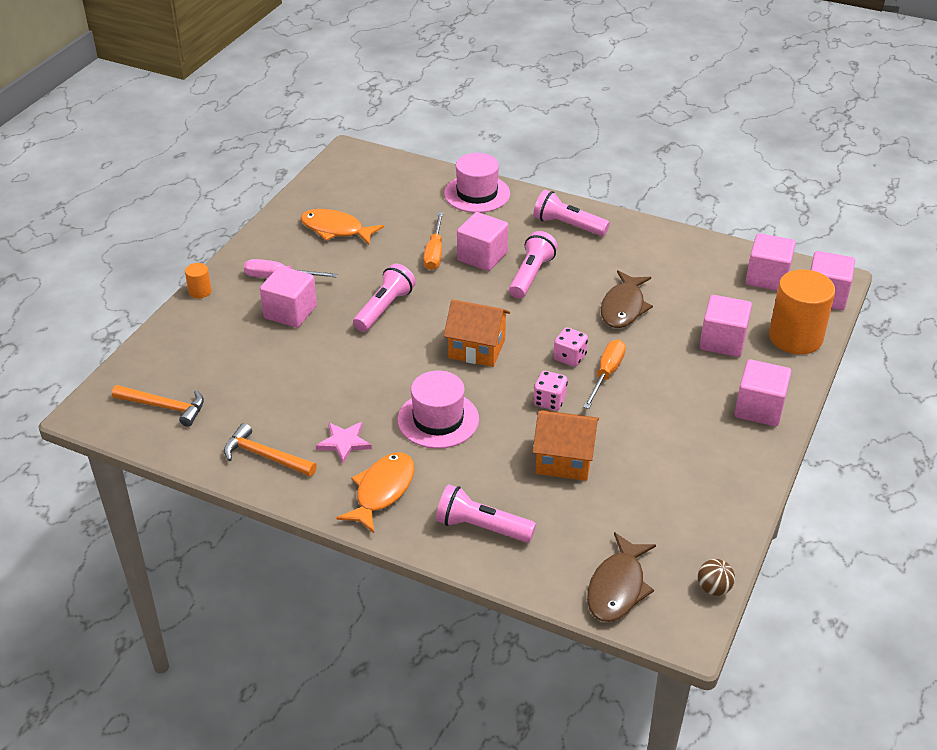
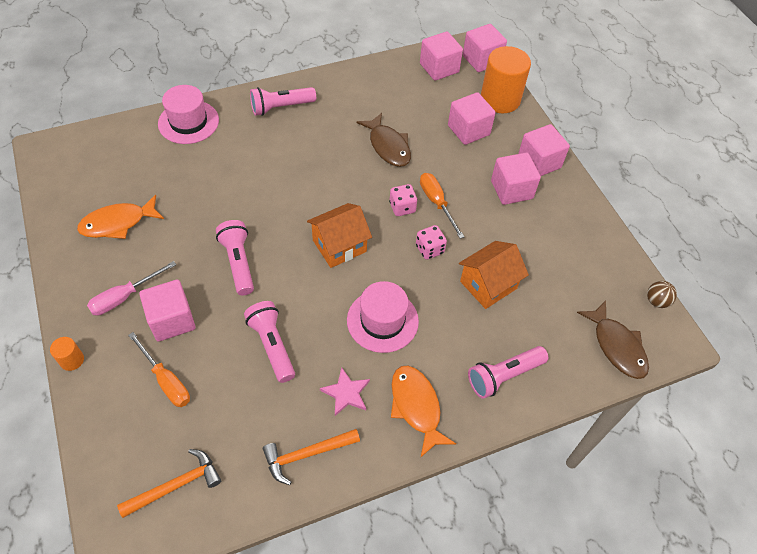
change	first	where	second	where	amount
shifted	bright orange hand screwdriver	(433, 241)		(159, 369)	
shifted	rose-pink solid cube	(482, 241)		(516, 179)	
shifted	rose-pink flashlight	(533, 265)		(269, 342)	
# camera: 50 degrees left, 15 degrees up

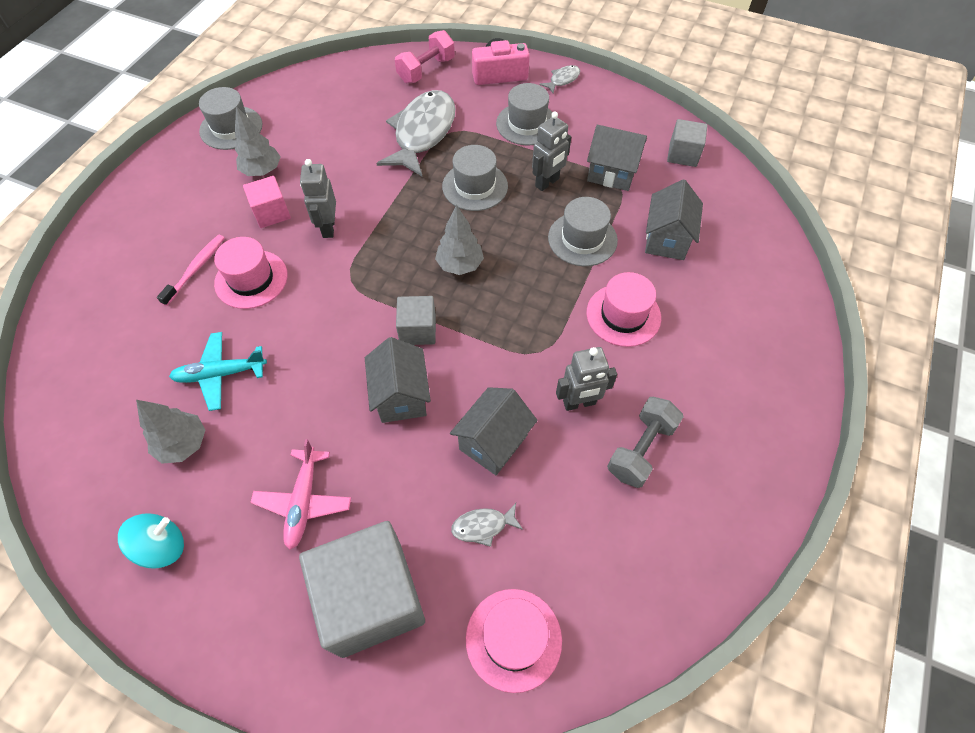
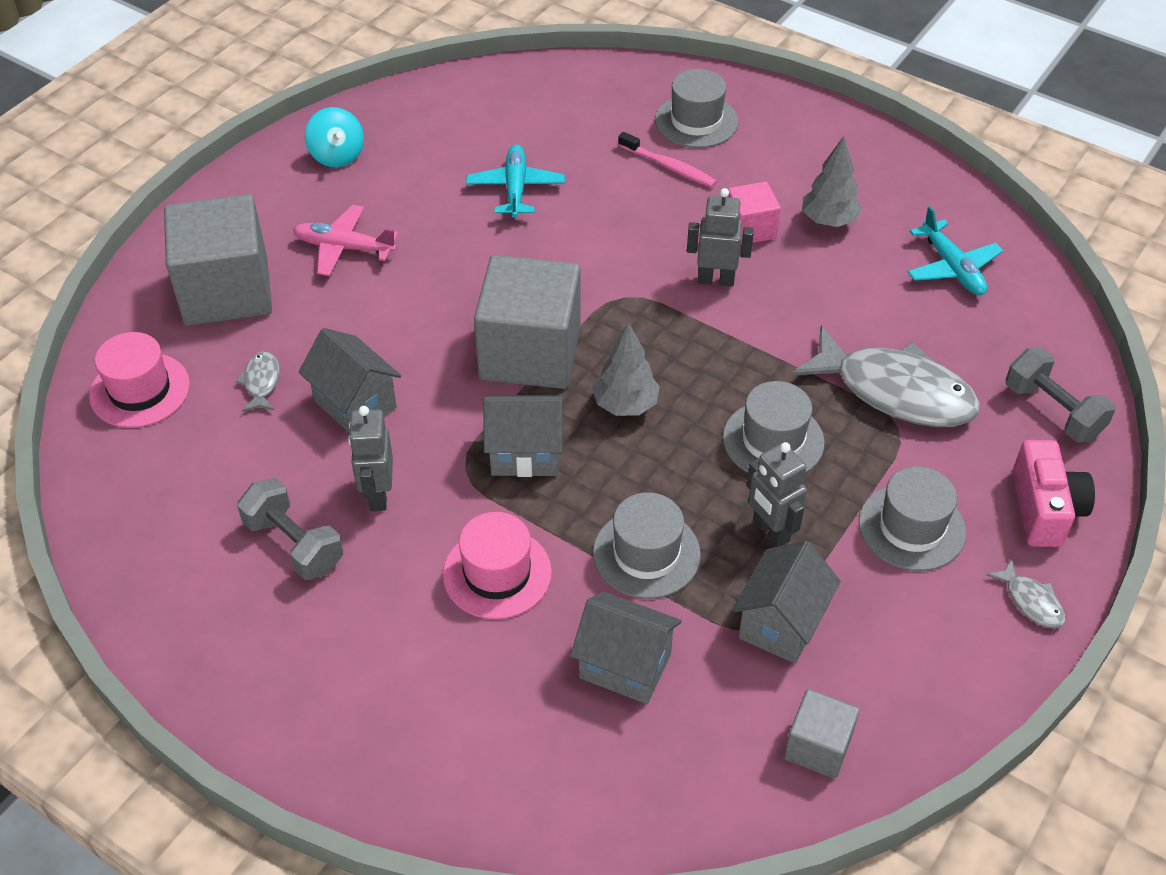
change	first	where	second	where	amount
gone	gray fir tree	(170, 432)			
shifted	gray top hat	(230, 118)		(696, 108)	
gone	rose-pink top hat	(251, 273)			
shifted	gray cottage	(398, 380)		(523, 436)	
repainted	rose-pink dumbbell	(425, 56)	gray dumbbell	(1060, 395)	
scaled	gray solid cube	(416, 320)		(527, 322)	x1.99
new			turquoise plane	(955, 250)	
# camera: 100 degrees right, 10 degrees down

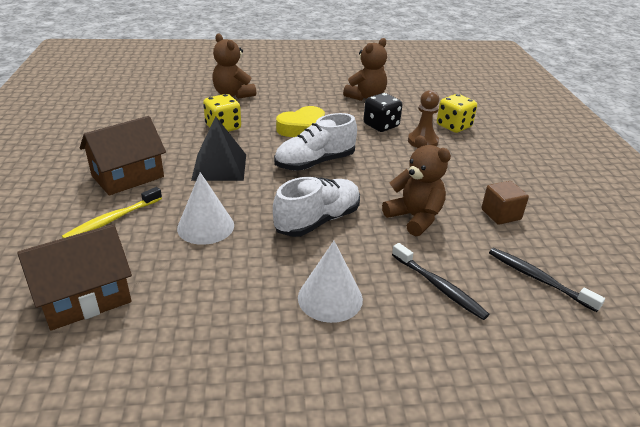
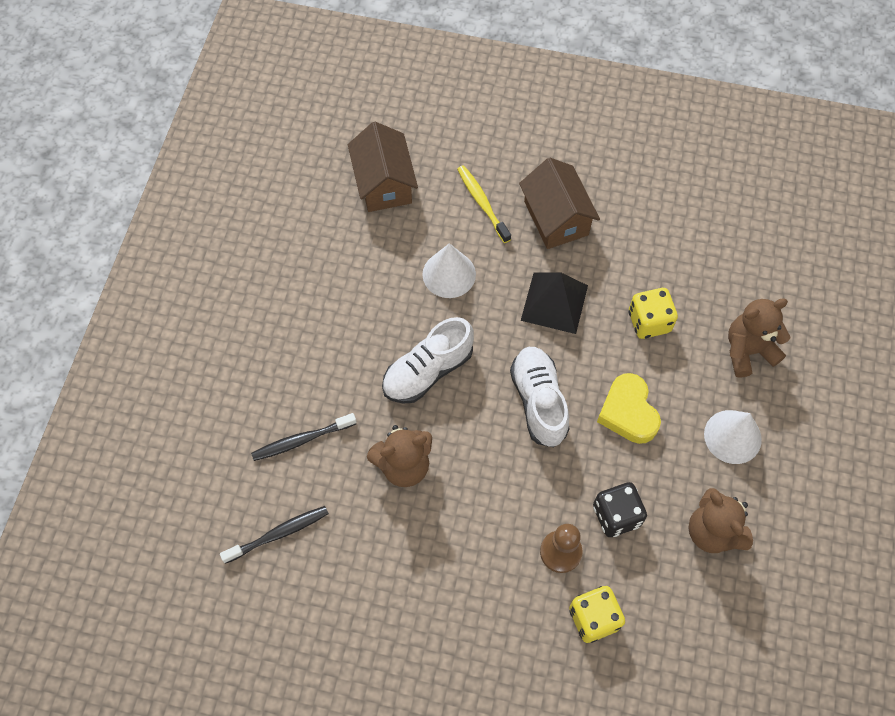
change	first	where	second	where	amount
rotated	pure white shoe	(316, 207)		(428, 360)	75 degrees clockwise
shifted	pure white solid cone	(330, 282)		(733, 437)	
gone	brown solid cube	(505, 203)			
# camera: 110 degrees right, 30 degrees up

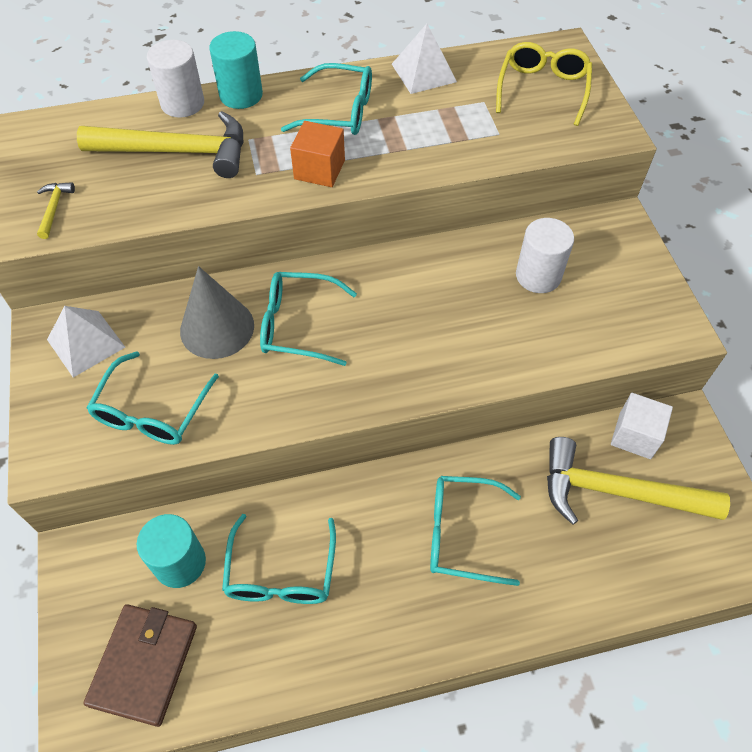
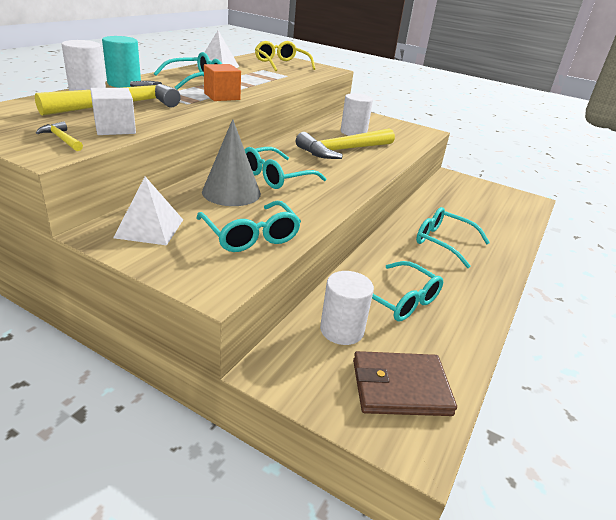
change	first	where	second	where	amount
rotated	brown card wallet	(140, 665)		(405, 383)	60 degrees counterclockwise
repainted	turquoise solid cylinder	(171, 551)	pure white solid cylinder	(347, 308)	
rotated	turquoise spectacles	(475, 531)		(453, 237)	75 degrees clockwise
shifted	yellow claw hammer	(638, 481)		(345, 143)	
shifted	pure white solid cube	(642, 426)		(113, 111)	
# camera: 50 degrees left, 25 degrees down

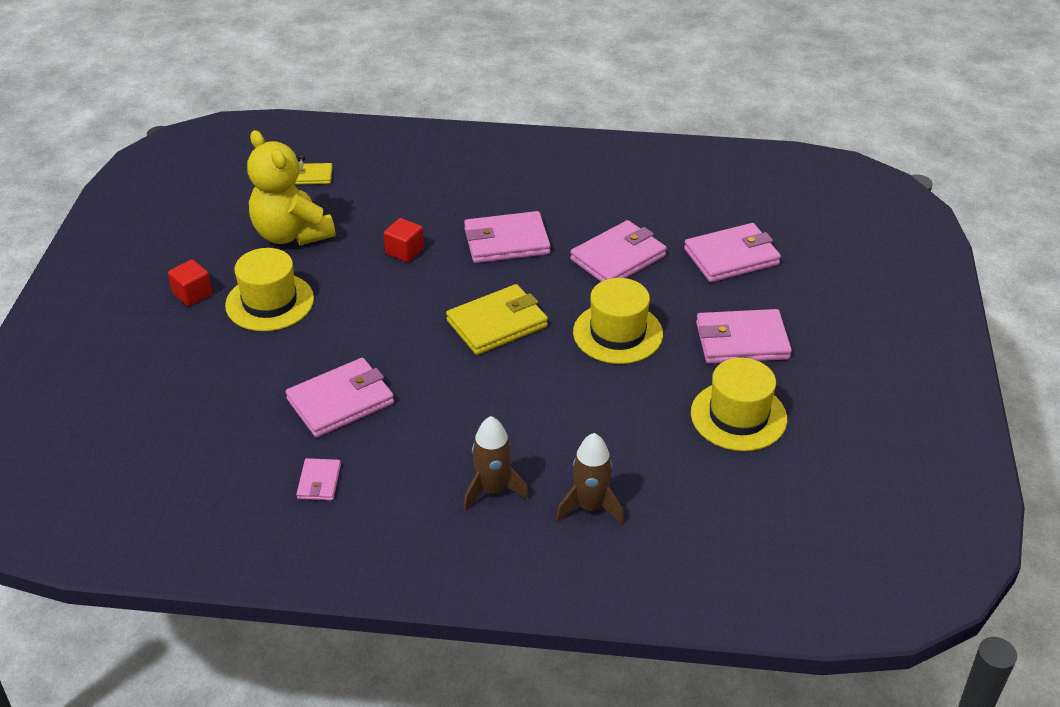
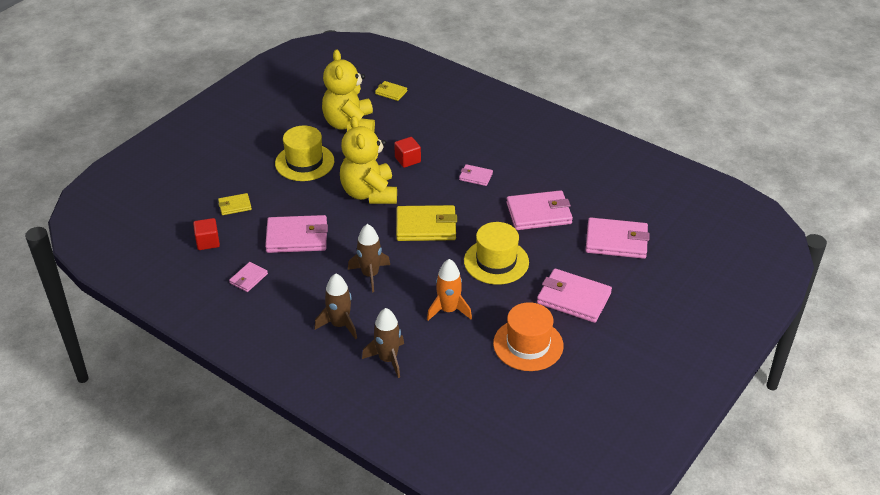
change	first	where	second	where	amount
shifted	scarlet solid cube	(190, 282)		(206, 234)	
scaled	rose-pink card wallet	(507, 237)		(476, 175)	x0.52
repainted	yellow top hat	(739, 404)	bright orange top hat	(528, 336)	
new			yellow card wallet	(235, 204)	
new			yellow teddy	(368, 160)	
new			brown toy rocket	(369, 258)	
new			bright orange toy rocket	(449, 290)	
# camera: 30 degrees right, 0 degrees up

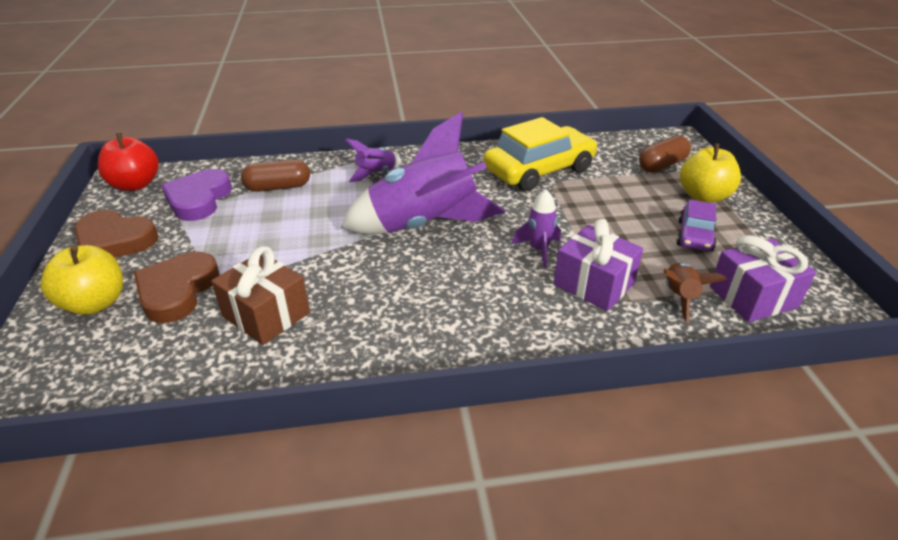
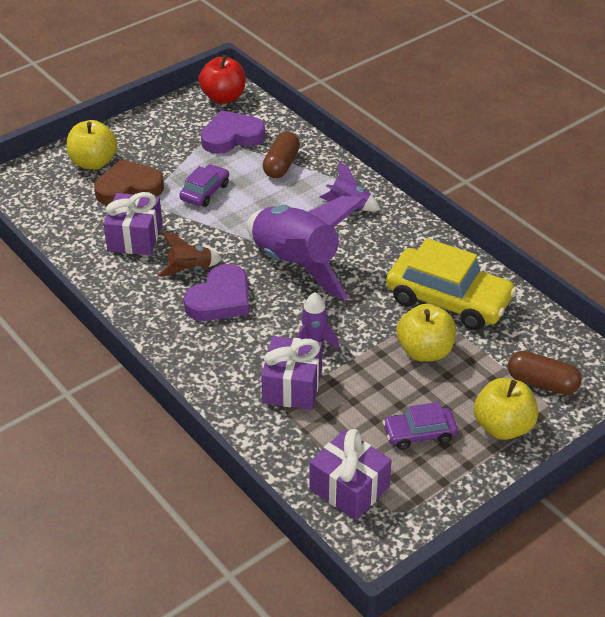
change	first	where	second	where	amount
gone	brown heart	(116, 234)			
repainted	brown gift	(260, 295)	purple gift	(133, 223)	
rotated	brown capsule	(275, 175)		(281, 155)	60 degrees clockwise
shifted	brown toy rocket	(695, 293)		(190, 254)	
new			purple car	(204, 185)	
new			purple heart	(216, 292)	
new			yellow apple	(426, 333)	
# camera: 60 degrees right, 5 degrees up

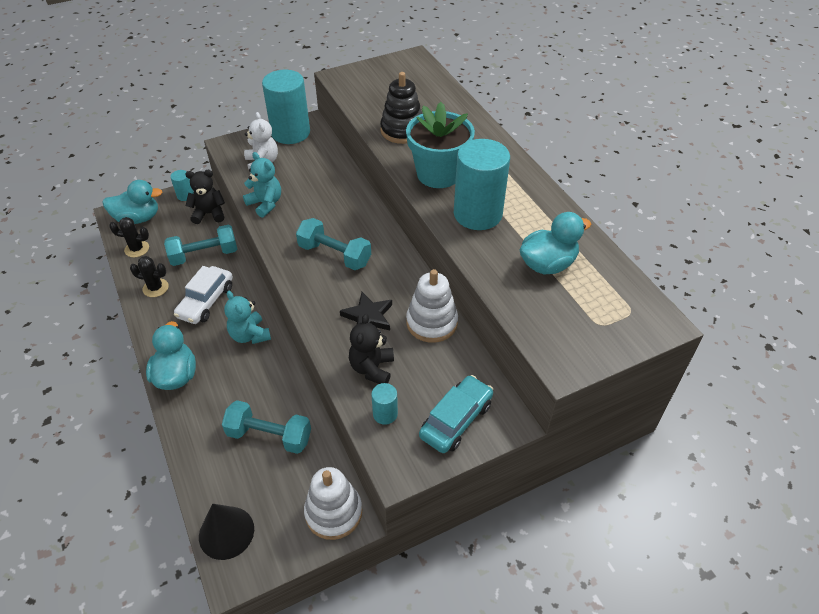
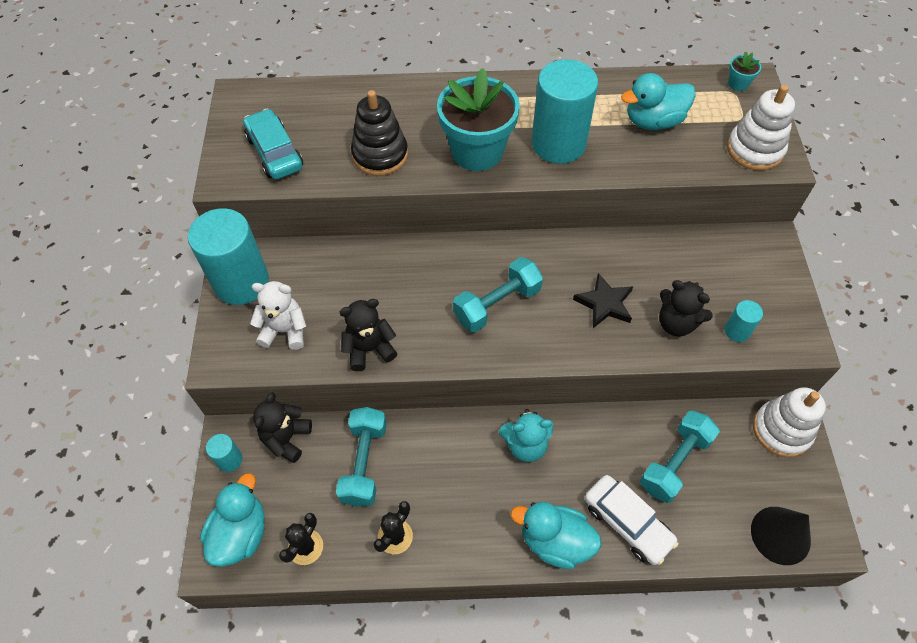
change	first	where	second	where	amount
shifted	pure white car	(203, 295)		(632, 520)	
repainted	turquoise teddy	(262, 185)	jet-black teddy	(368, 335)	
shifted	pure white stacking toy	(432, 306)		(761, 127)	
shifted	turquoise car	(456, 414)		(273, 144)	
rotated	turquoise toy duck	(555, 243)		(658, 101)	105 degrees counterclockwise
new			turquoise potted plant	(744, 71)	
# camera: 65 degrees left, 10 degrees up

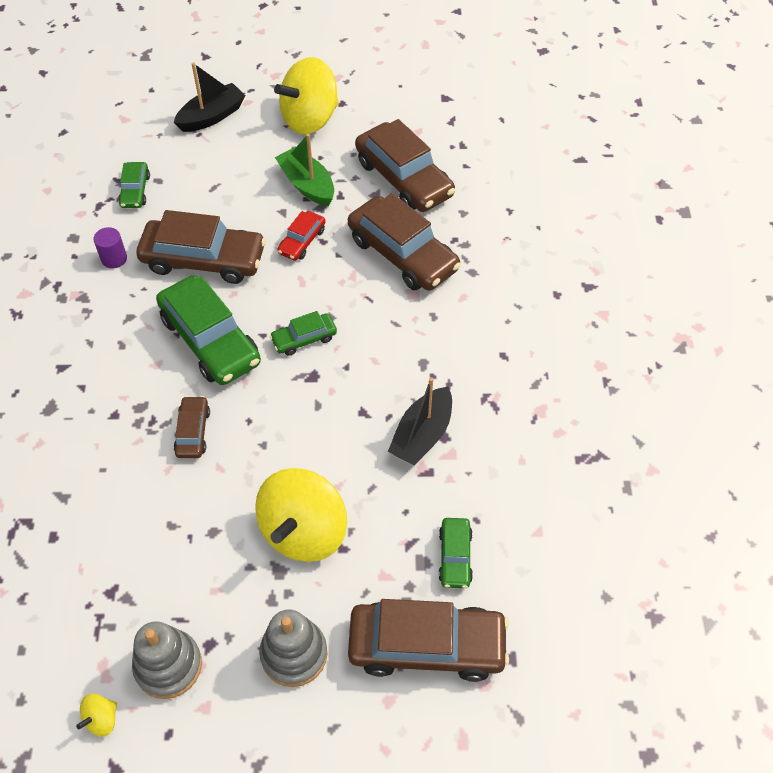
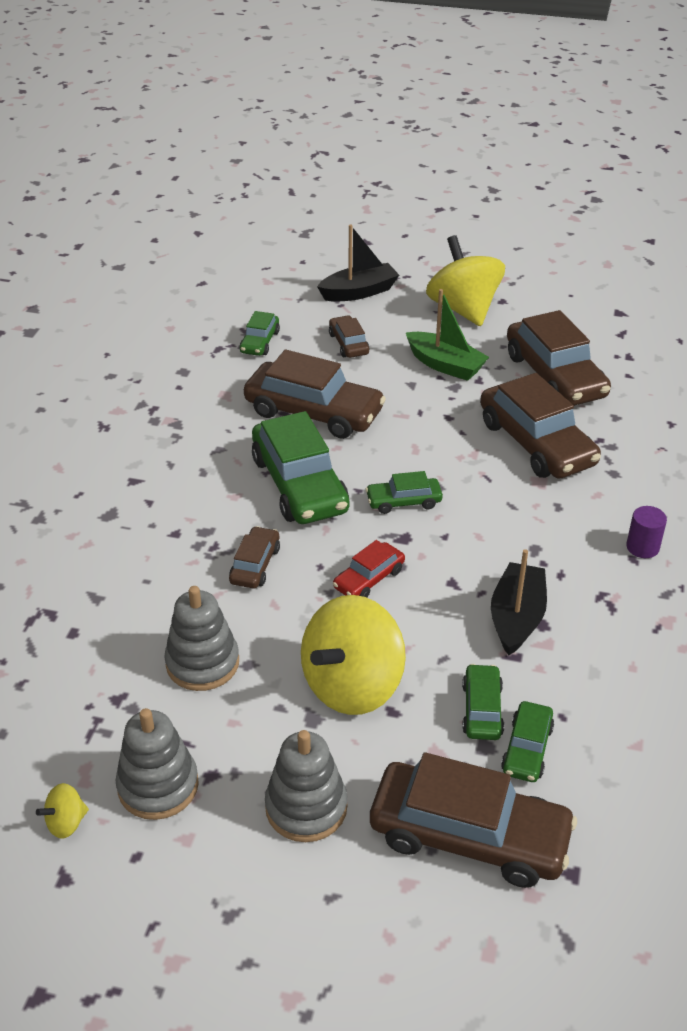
change	first	where	second	where	amount
shifted	purple solid cylinder	(110, 248)		(646, 532)	
rotated	yellow toy top	(306, 95)		(465, 280)	90 degrees clockwise
rotated	green toy boat	(304, 170)		(447, 335)	150 degrees clockwise
shifted	scarlet car	(301, 236)		(369, 569)	
rotated	jet-black toy boat	(420, 421)		(519, 602)	150 degrees clockwise
new			gray stacking toy	(201, 638)	
new			brown car	(349, 336)	
new			green car	(483, 702)	
# camera: 15 degrees right, 15 degrees down

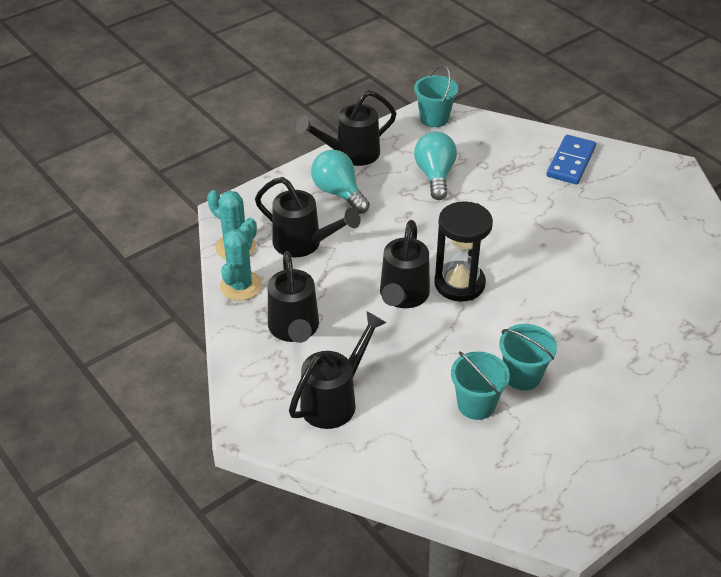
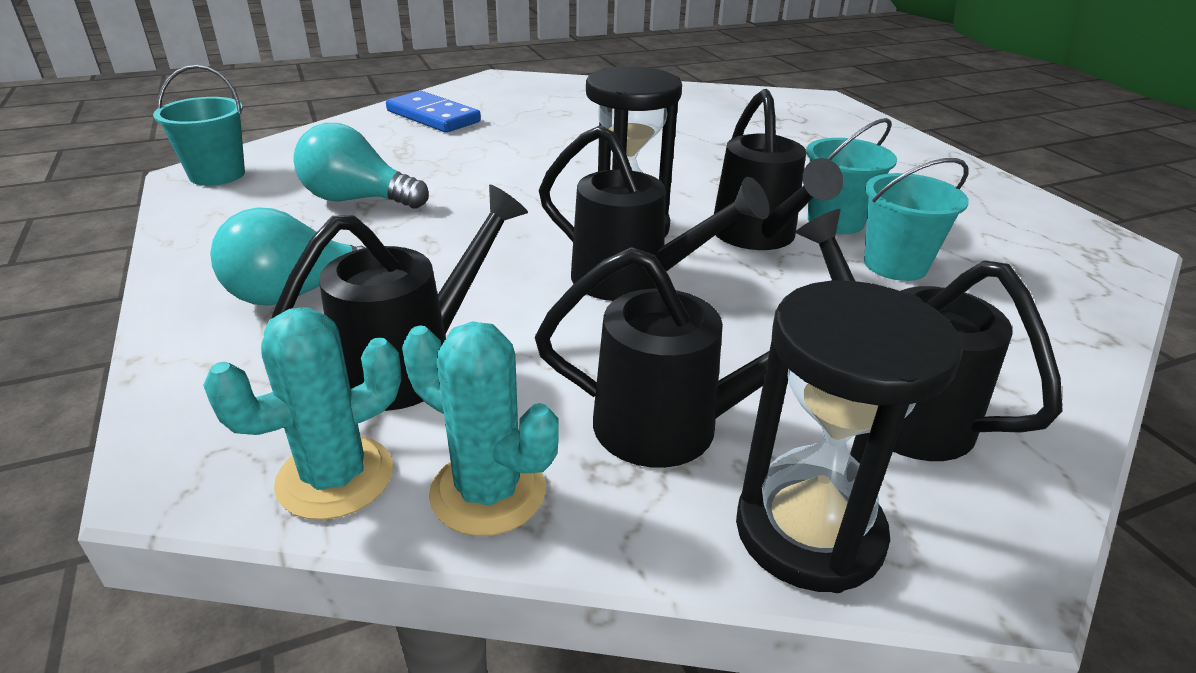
change	first	where	second	where	amount
shifted	jet-black sprinkling can	(346, 128)		(778, 169)	
new			jet-black sandglass	(849, 437)	
# camera: 75 degrees left, 10 degrees down

